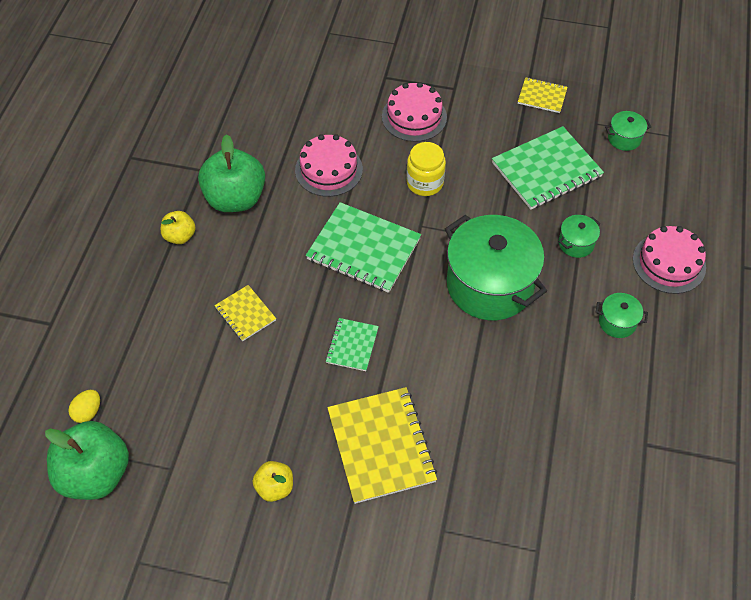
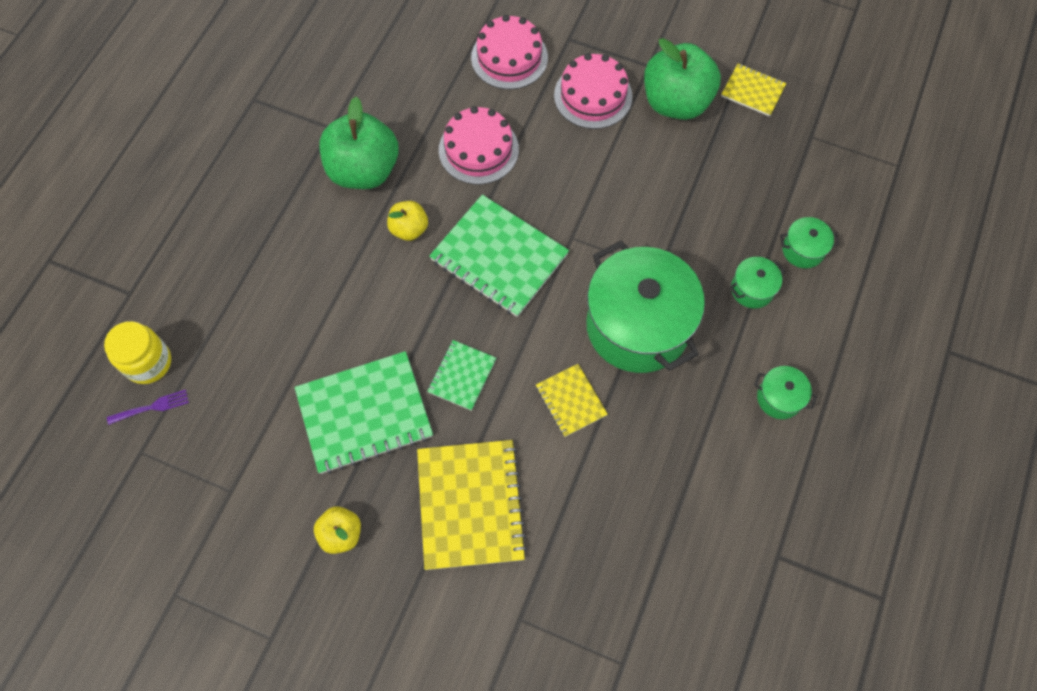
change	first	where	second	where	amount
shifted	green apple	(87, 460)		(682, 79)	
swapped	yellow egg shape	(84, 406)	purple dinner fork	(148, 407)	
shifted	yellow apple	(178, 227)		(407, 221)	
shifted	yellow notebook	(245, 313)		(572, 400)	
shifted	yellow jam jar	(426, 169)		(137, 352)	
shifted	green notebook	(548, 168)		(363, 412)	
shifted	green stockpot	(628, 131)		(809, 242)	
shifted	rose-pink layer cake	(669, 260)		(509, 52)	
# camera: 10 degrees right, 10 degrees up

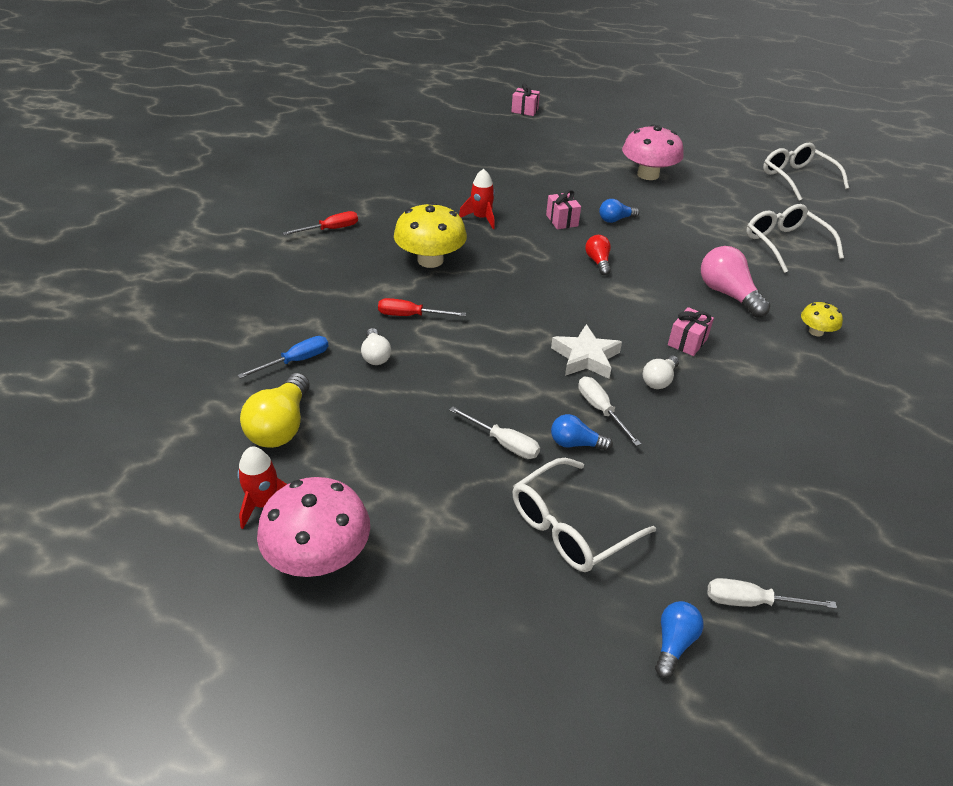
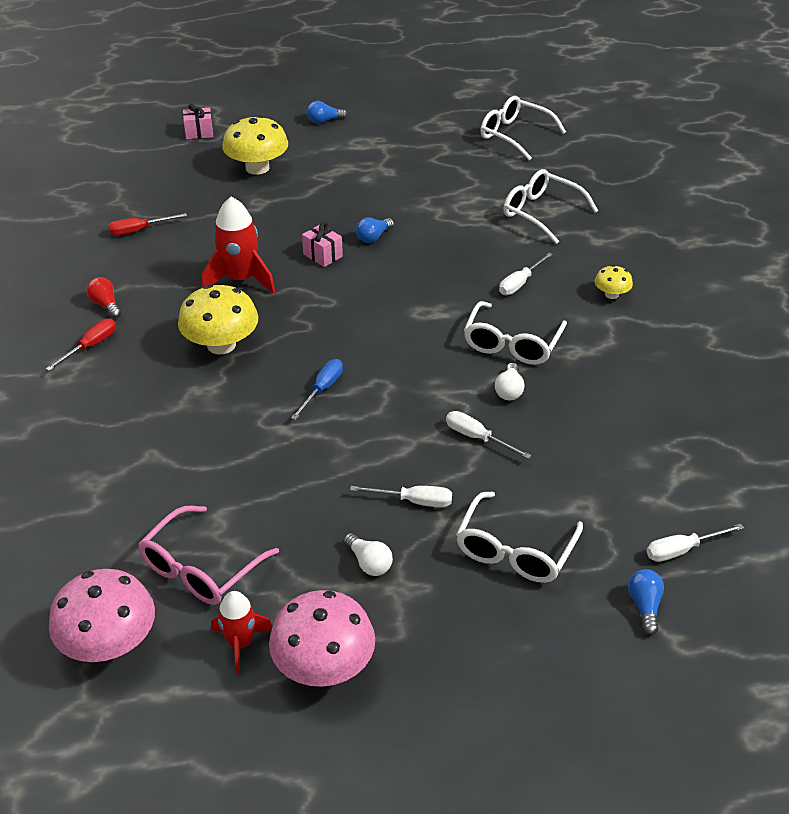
change	first	where	second	where	amount
shifted	blue hand screwdriver	(283, 357)		(317, 389)	
swapped	yellow light bulb	(275, 410)	rose-pink spectacles	(208, 555)	
shifted	pure white light bulb	(376, 346)		(368, 554)	
shifted	scarlet hand screwdriver	(422, 307)		(147, 224)	
scaled	scarlet toy rocket	(477, 199)		(238, 245)	x1.63
gone	pure white star shape	(586, 351)			
shifted	blue light bulb	(582, 432)		(327, 112)	
shifted	scarlet light bulb	(598, 255)		(104, 297)	
shifted	rose-pink mushroom	(653, 152)		(102, 615)	
swapped	rose-pink gift	(691, 331)	pure white spectacles	(515, 333)	
swapped	rose-pink light bulb	(735, 281)	pure white hand screwdriver	(526, 273)	
new			yellow mushroom	(255, 145)	
# camera: 25 degrees left, 0 degrees up

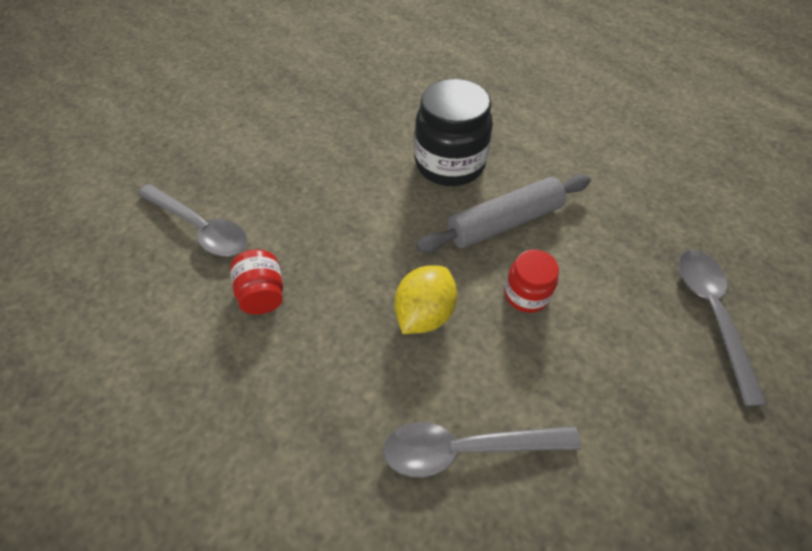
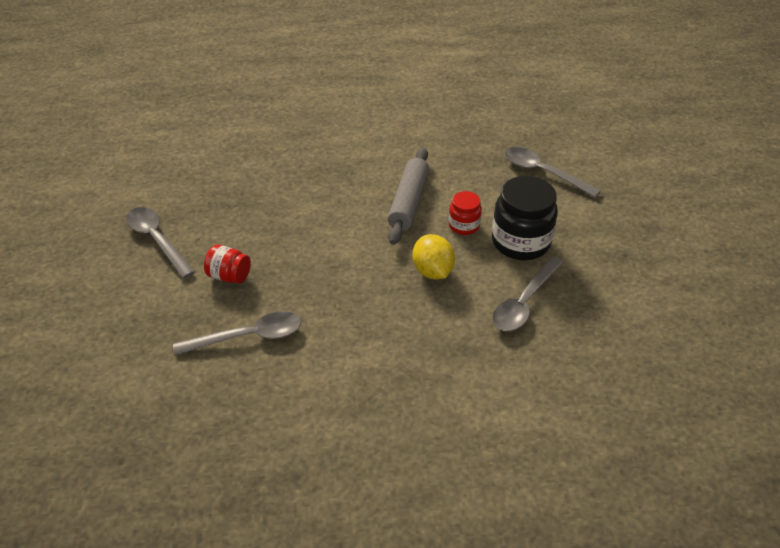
change	first	where	second	where	amount
shifted	scarlet jam jar	(256, 282)		(227, 264)	
shifted	jet-black jam jar	(454, 132)		(525, 218)	
new			gray teaspoon	(160, 242)	
# camera: 50 degrees left, 10 degrees down

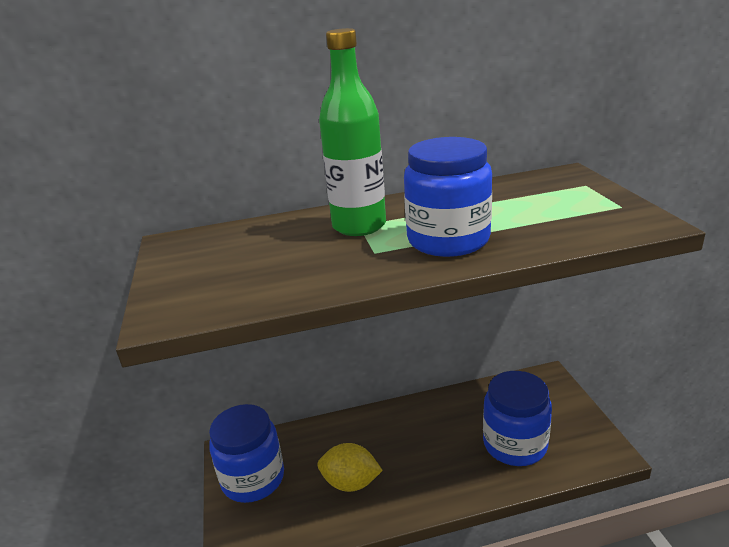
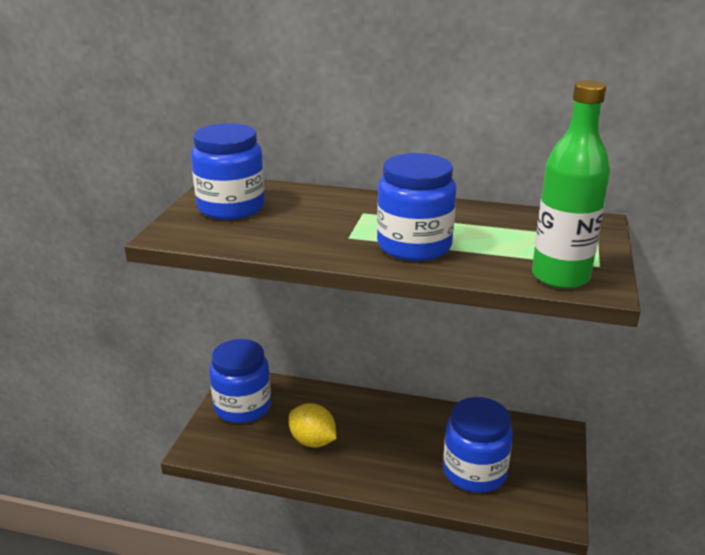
change	first	where	second	where	amount
shifted	green drink bottle	(352, 132)		(571, 184)	
new			blue jam jar	(228, 171)	
# camera: 25 degrees right, 0 degrees up

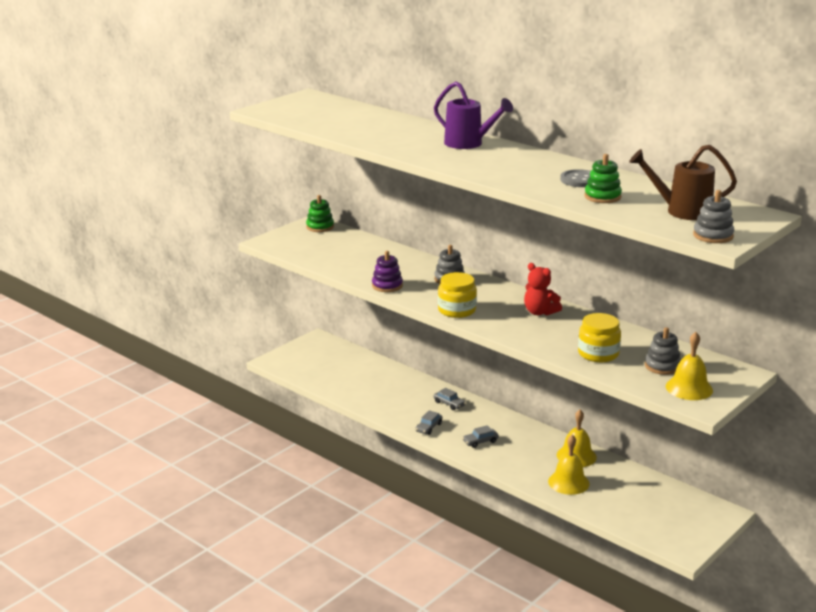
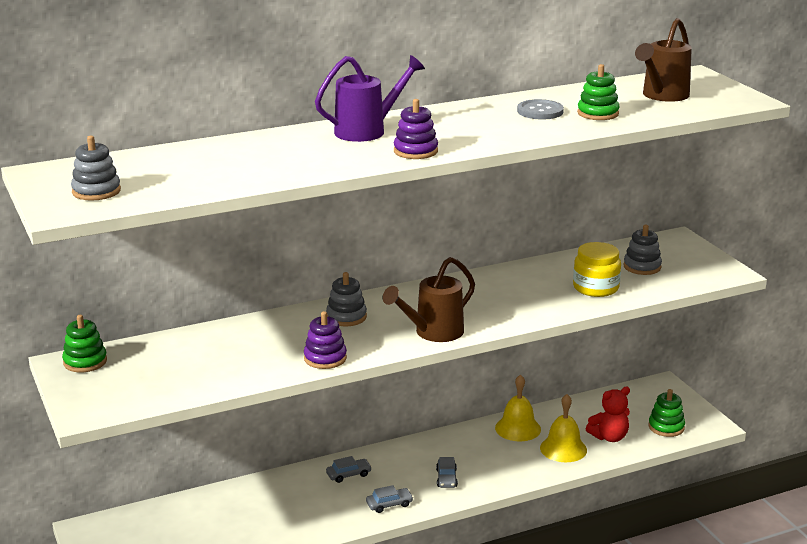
change	first	where	second	where	amount
rotated	gray car	(428, 422)		(389, 499)	75 degrees counterclockwise
swapped	yellow jam jar	(457, 295)	brown sprinkling can	(429, 299)	
shifted	scarlet teddy	(543, 289)		(608, 414)	
gone	yellow school bell	(689, 366)			
shifted	gray stacking toy	(713, 216)		(96, 168)	
new			purple stacking toy	(416, 129)	
new			green stacking toy	(666, 413)	
# camera: 65 degrees left, 0 degrees up

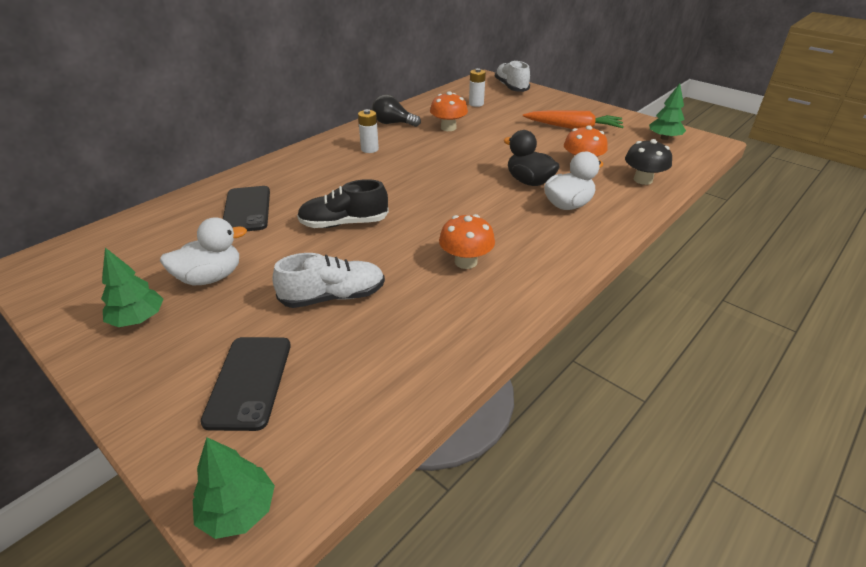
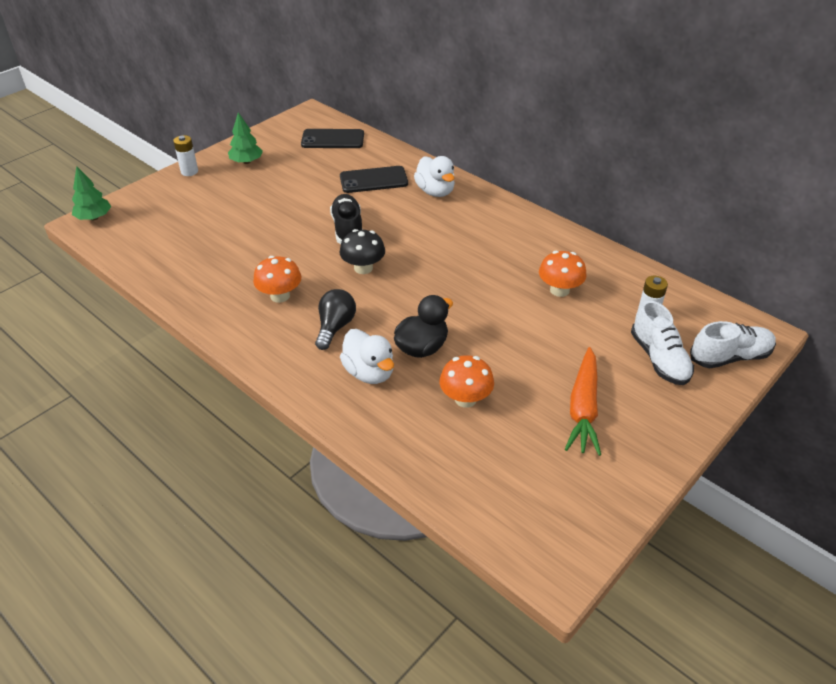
change	first	where	second	where	amount
shifted	pure white toy duck	(203, 251)		(434, 176)	
shifted	jet-black phone	(245, 384)		(332, 138)	
shifted	pure white shoe	(328, 280)		(662, 343)	
shifted	pure white power cell	(368, 131)		(185, 155)	
shifted	jet-black light bulb	(396, 111)		(335, 319)	
shifted	jet-black mushroom	(648, 162)		(362, 251)	
gone	green fir tree	(667, 111)			
# camera: 90 degrees right, 5 degrees up

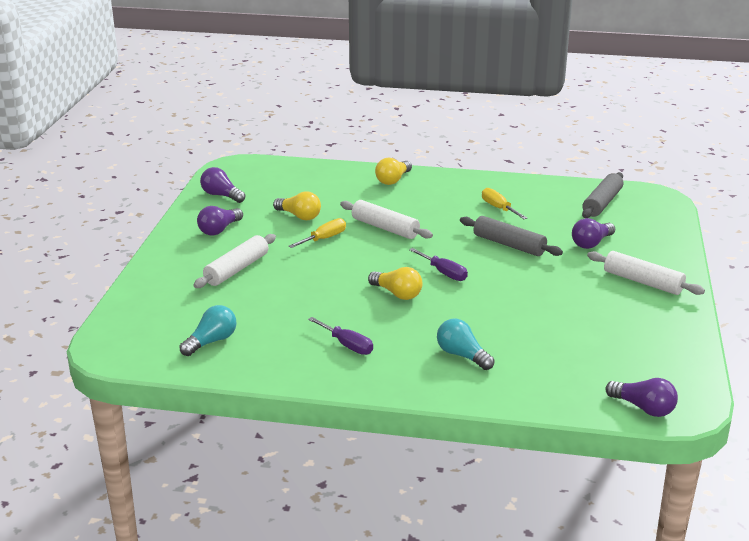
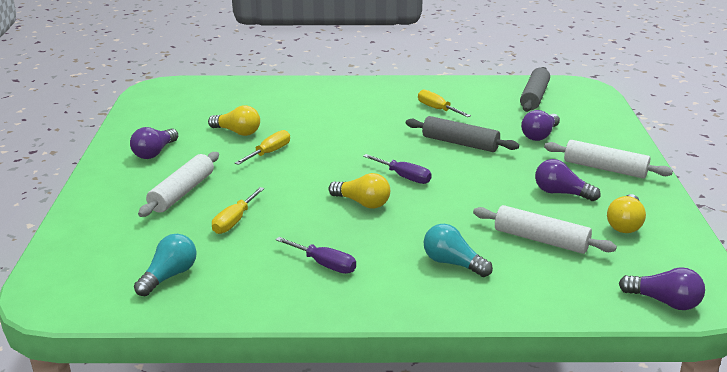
change	first	where	second	where	amount
shifted	purple light bulb	(222, 185)		(568, 180)	
shifted	pure white dough roller	(386, 219)		(545, 229)	
shifted	yellow light bulb	(393, 171)		(626, 213)	
new			yellow hand screwdriver	(238, 210)	
# camera: 10 degrees left, 0 degrees up

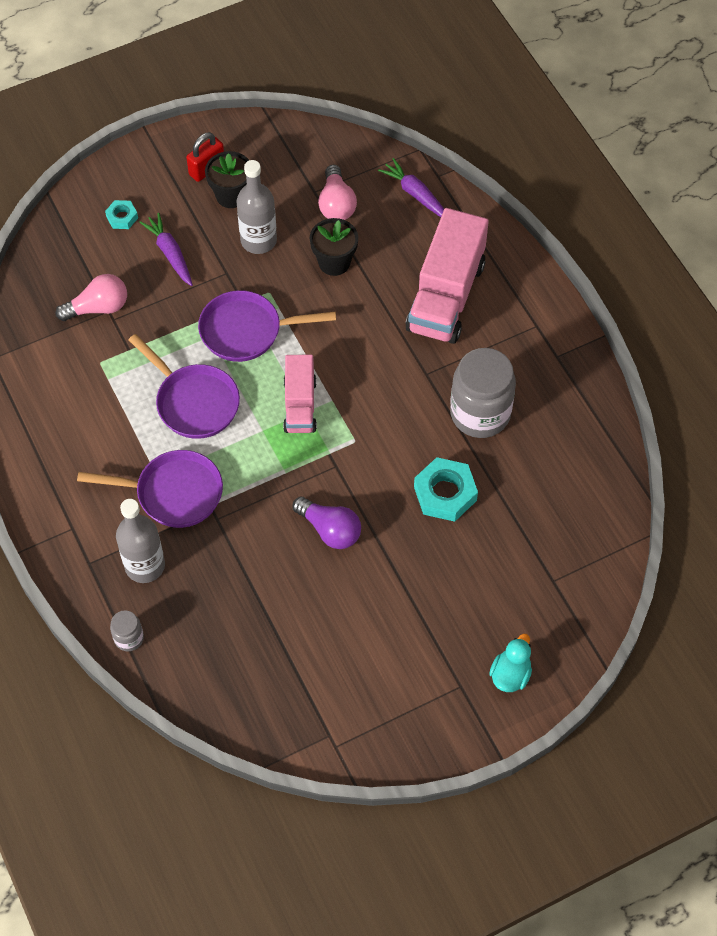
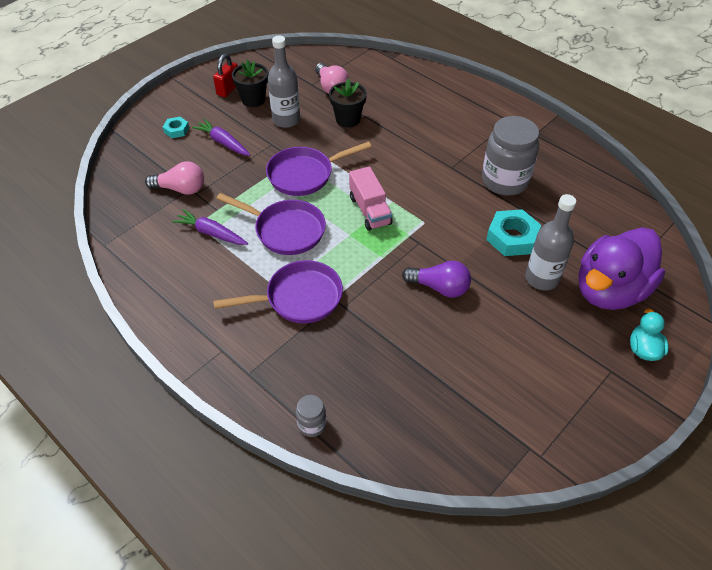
change	first	where	second	where	amount
rotated	rose-pink light bulb	(91, 297)		(174, 178)	45 degrees clockwise
shifted	gray drink bottle	(140, 541)		(550, 242)	
shifted	purple root vegetable	(411, 187)		(210, 227)	
gone	rose-pink lorry	(447, 276)			
new			purple toy duck	(622, 268)	
# camera: 20 degrees left, 10 degrees down

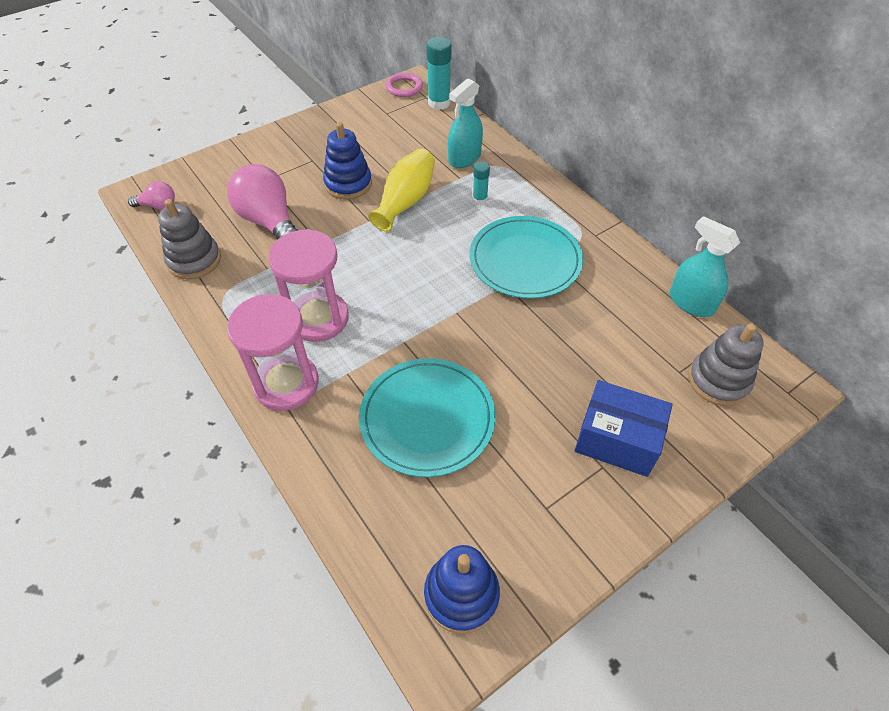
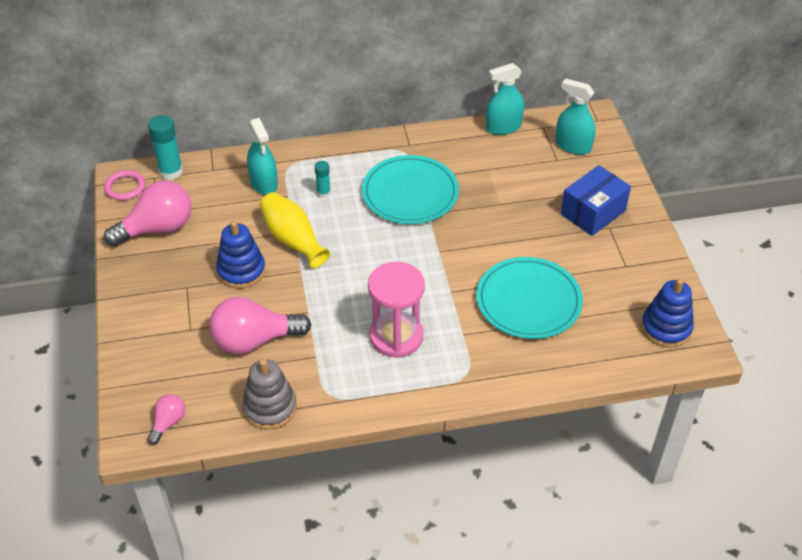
change	first	where	second	where	amount
gone	rose-pink sandglass	(273, 352)			
swapped	gray stacking toy	(726, 364)	turquoise spray cleaner	(575, 116)	
new			rose-pink light bulb	(148, 214)	
# camera: 65 degrees left, 5 degrees down

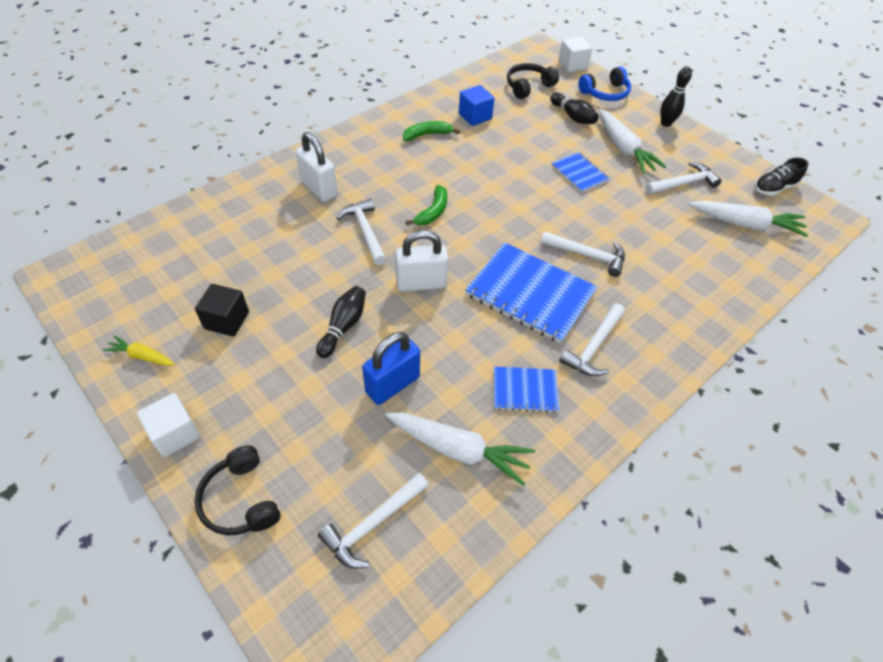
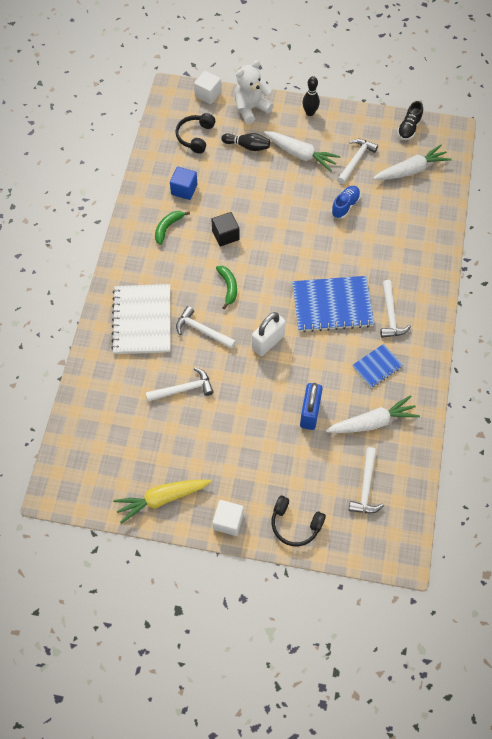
change	first	where	second	where	amount
scaled	yellow root vegetable	(139, 350)		(162, 501)	x1.87
shifted	jet-black solid cube	(222, 310)		(225, 229)	
swapped	pure white small lock	(316, 167)	pure white notebook	(141, 319)	
gone	jet-black bowling pin	(341, 322)			
shifted	pure white claw hammer	(583, 254)		(180, 385)	
gone	blue notebook	(580, 172)			
swapped	blue headset	(604, 83)	pure white teddy	(254, 92)	
new			blue shoe	(346, 202)	
# camera: 35 degrees left, 10 degrees up

